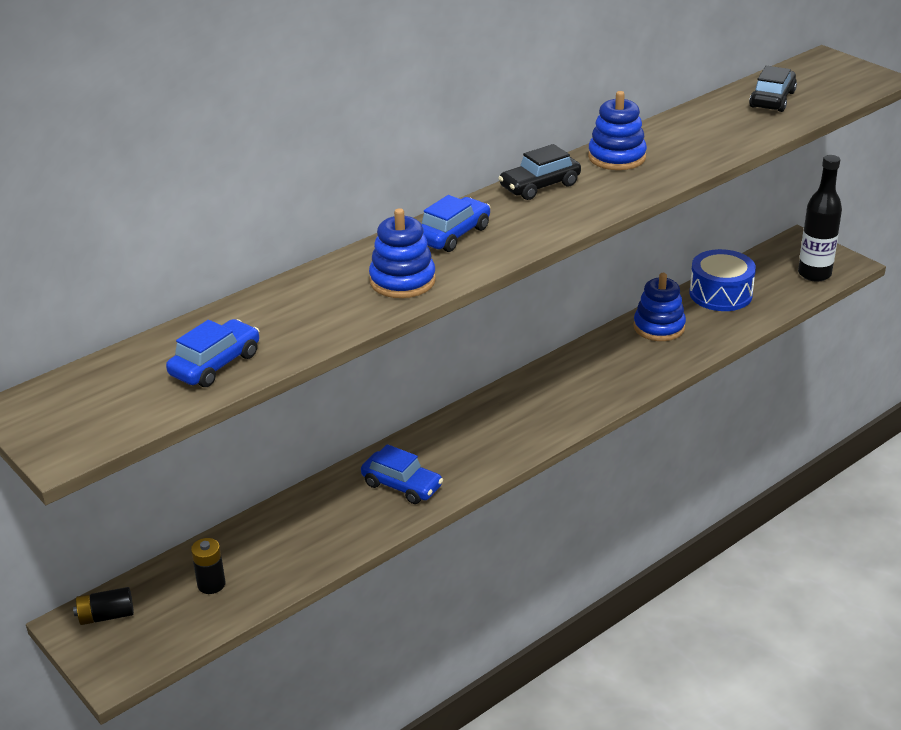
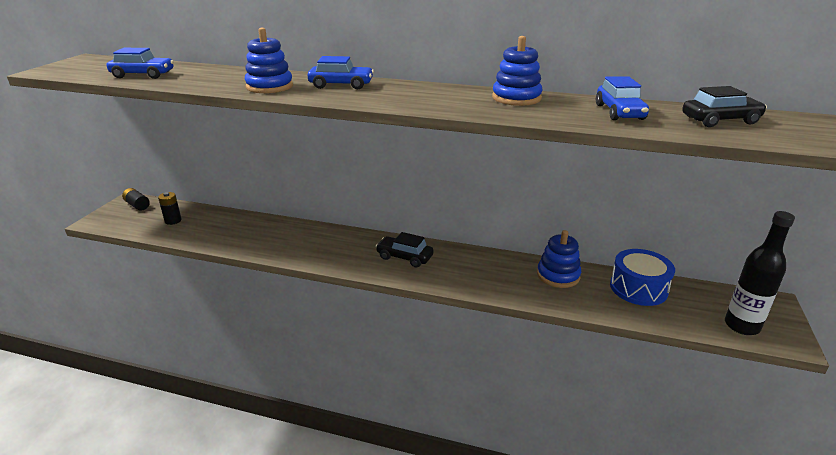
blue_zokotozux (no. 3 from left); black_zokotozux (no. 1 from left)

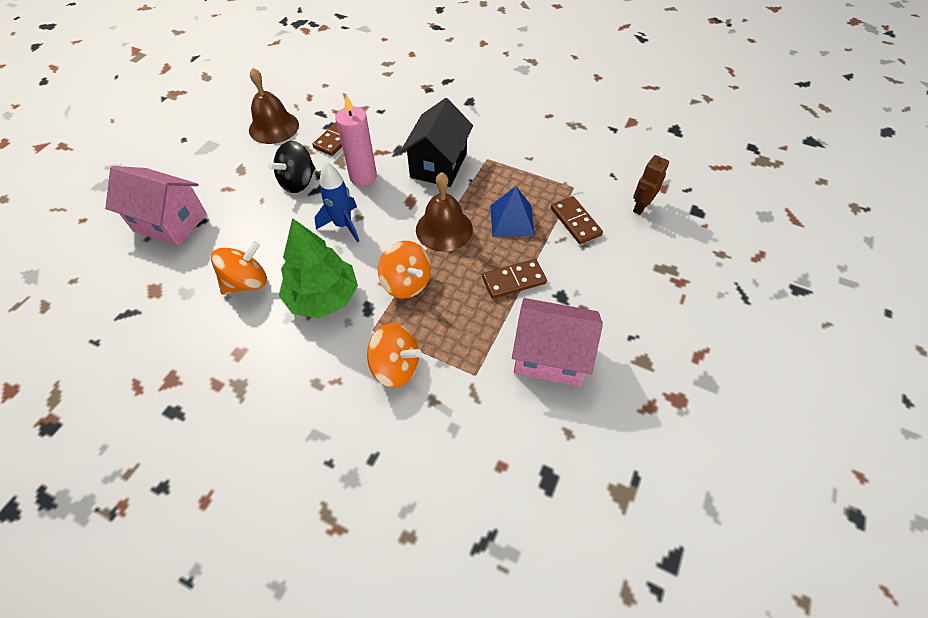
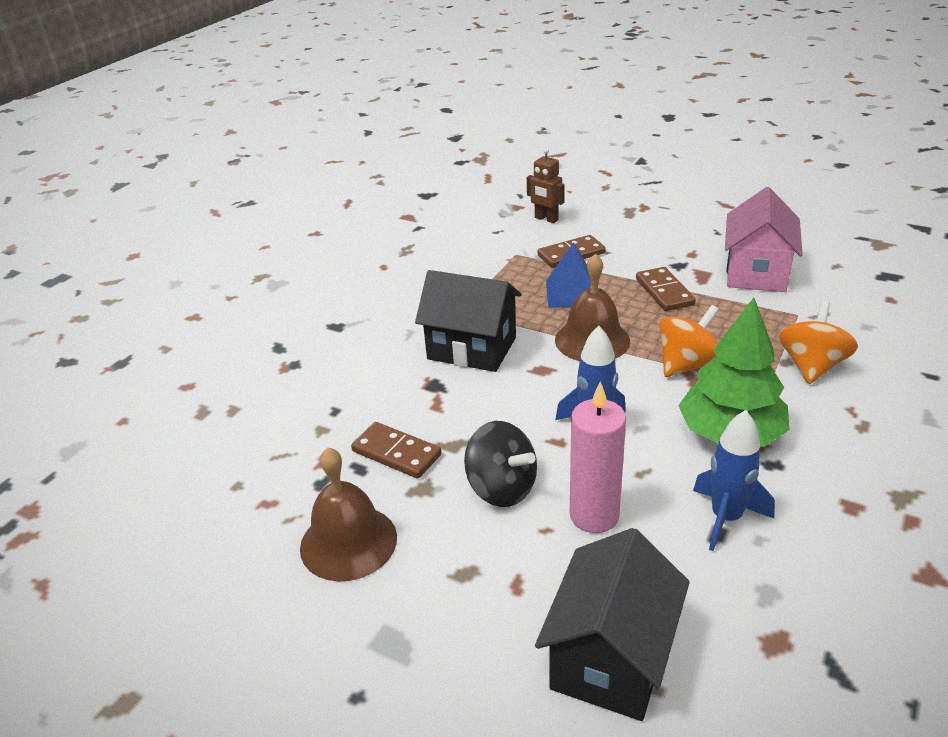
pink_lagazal; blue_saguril (no. 2 from left); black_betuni (no. 2 from left)

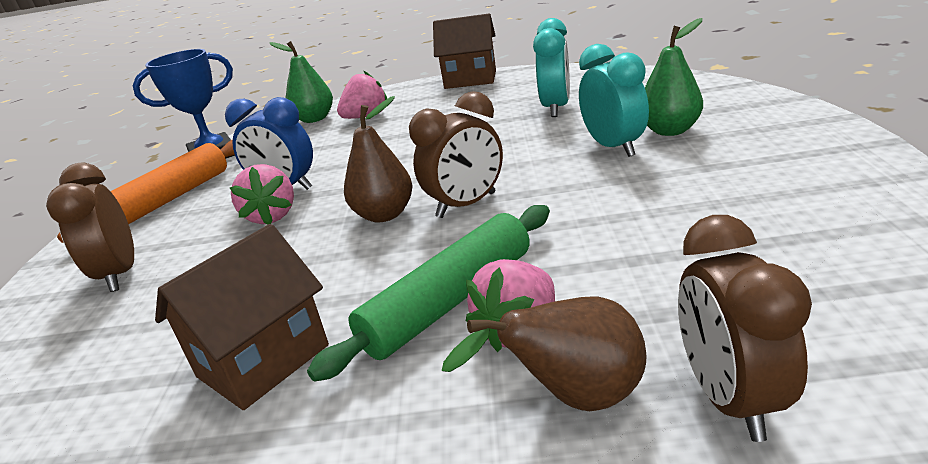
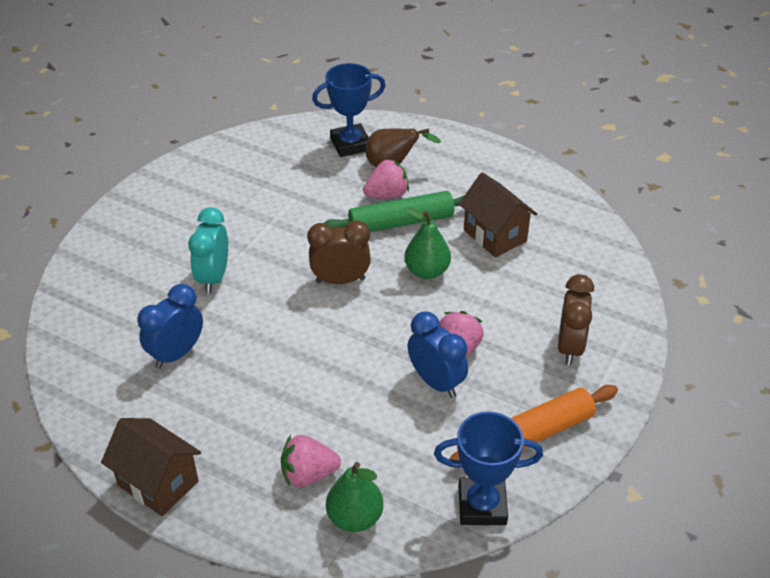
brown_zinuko (no. 1 from left in the first image); green_zinuko (no. 2 from left); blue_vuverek (no. 1 from left); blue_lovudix (no. 1 from left); brown_betuni (no. 2 from left)

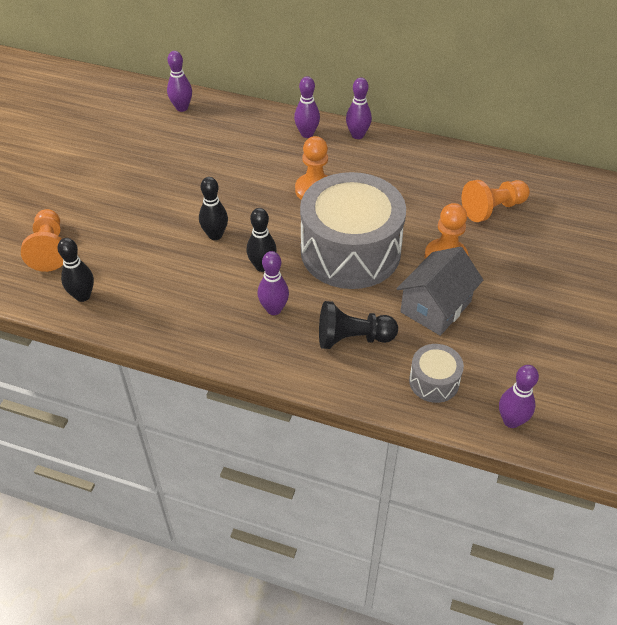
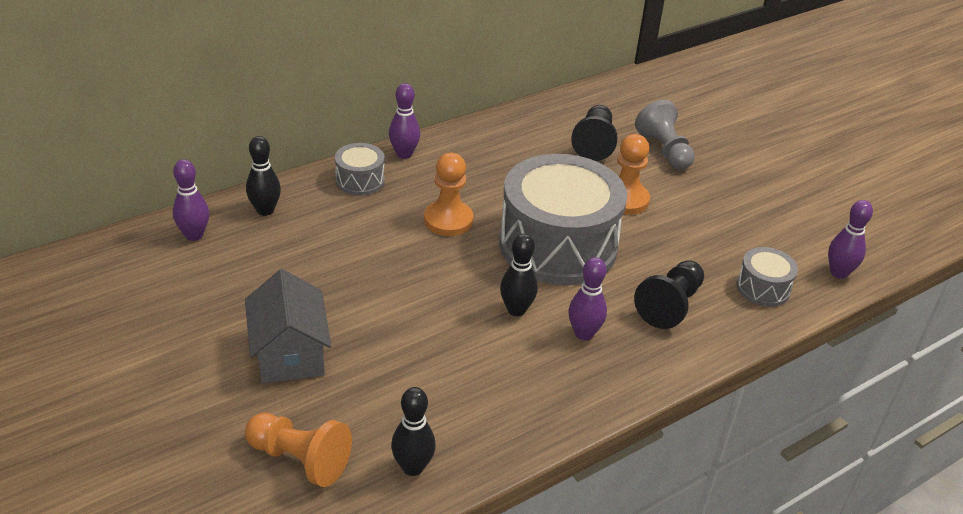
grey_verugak; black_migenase (no. 1 from left); grey_betuni; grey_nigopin (no. 1 from left); black_verugak (no. 1 from left)

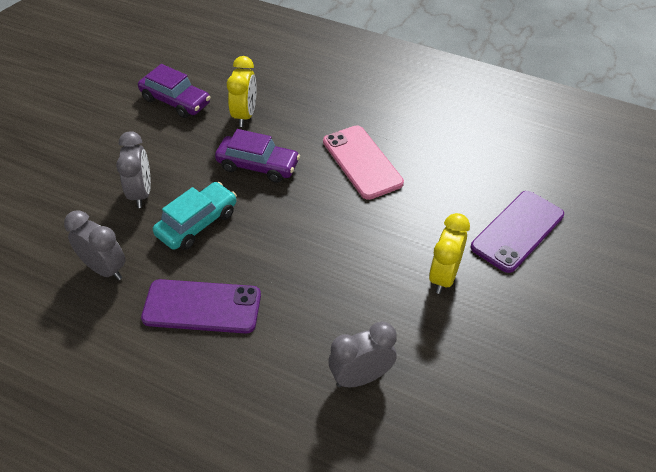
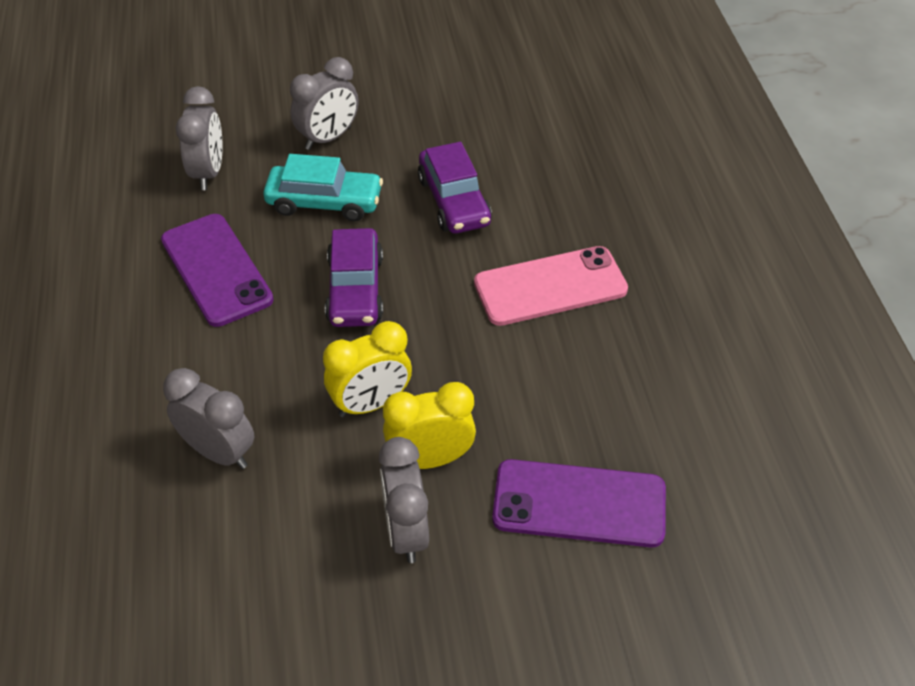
grey_lovudix (no. 4 from left); purple_zokotozux (no. 1 from left); yellow_lovudix (no. 1 from left); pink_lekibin

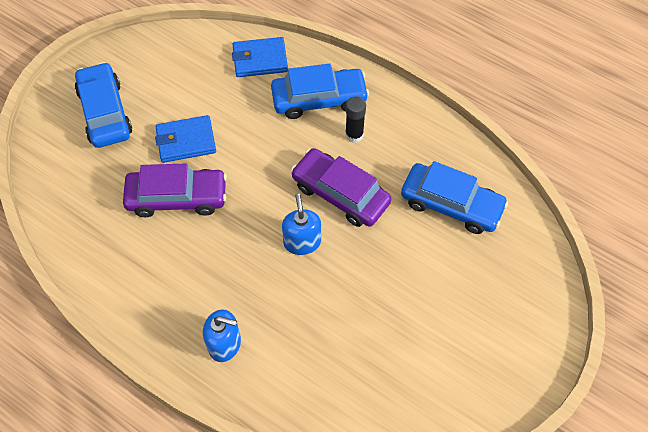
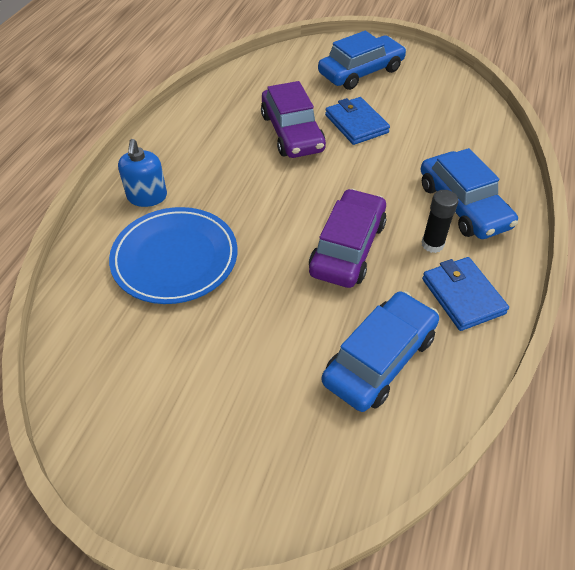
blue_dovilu (no. 2 from left in the first image); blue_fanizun; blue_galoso (no. 2 from left); blue_zokotozux (no. 2 from left)

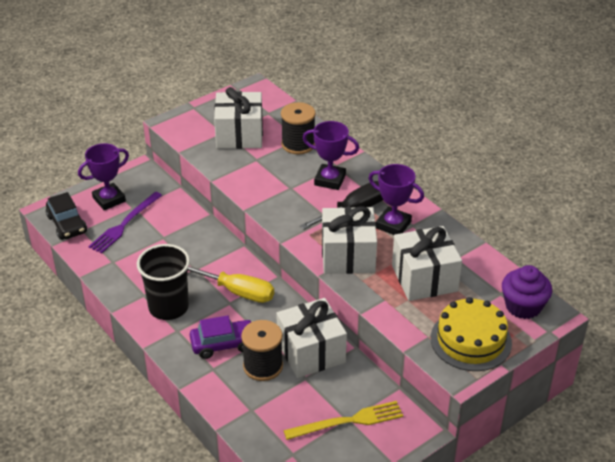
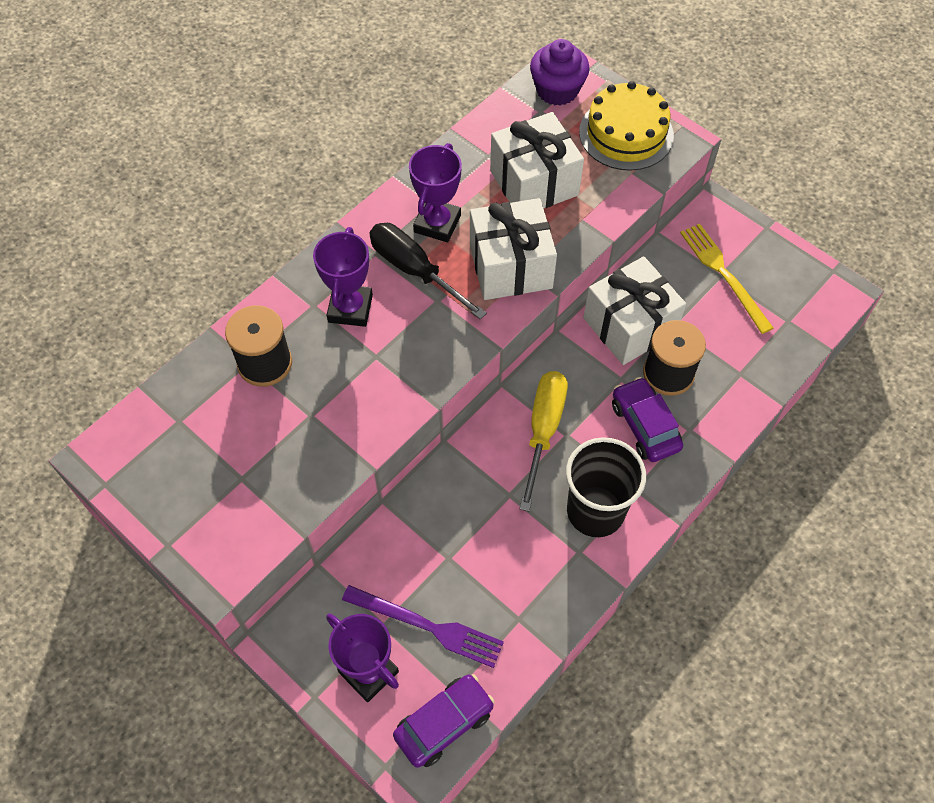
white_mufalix (no. 1 from left in the first image); purple_zokotozux (no. 1 from left)

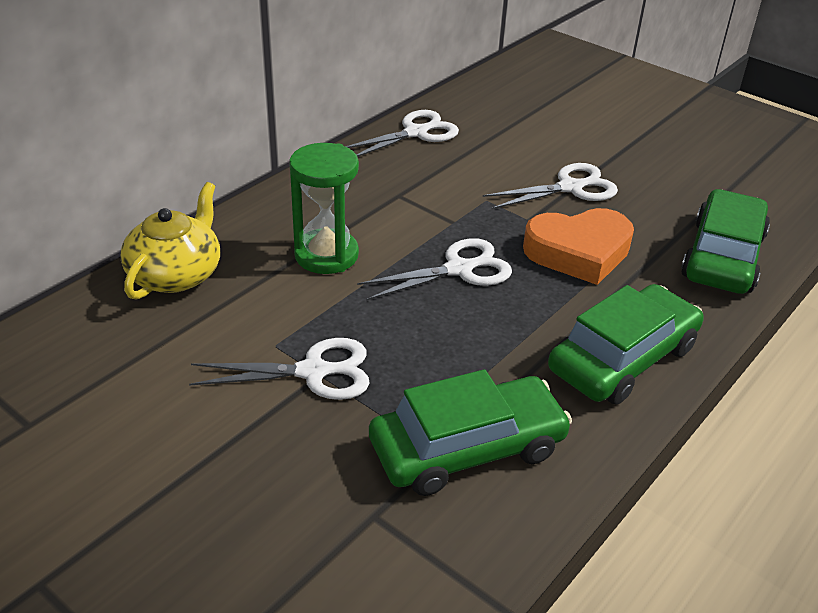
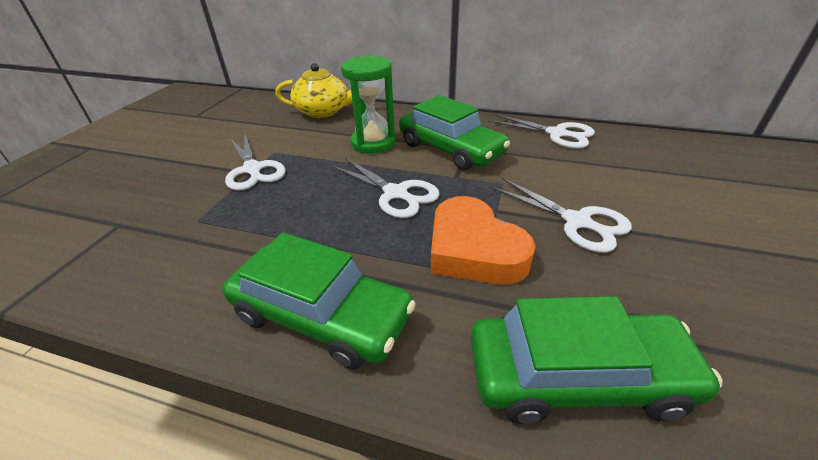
green_zokotozux (no. 2 from left)

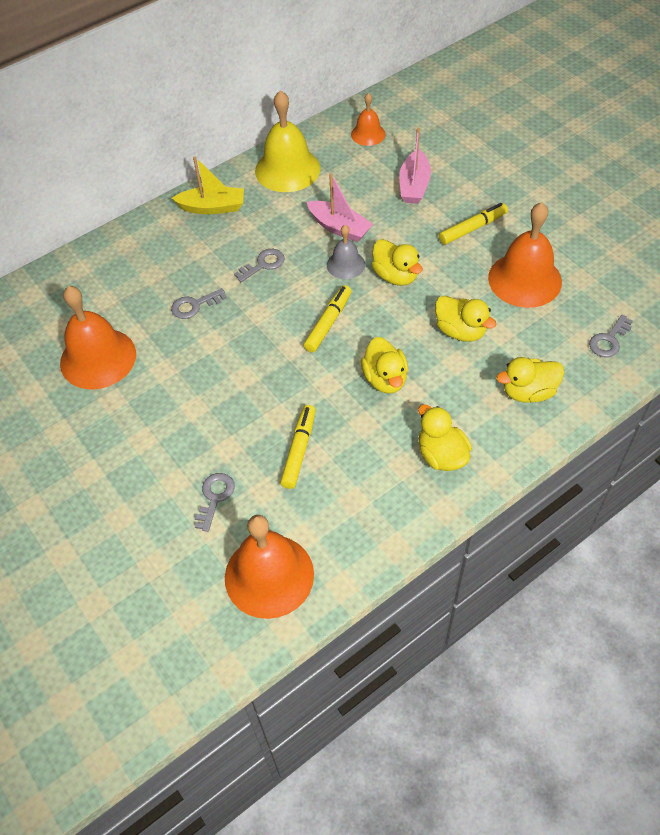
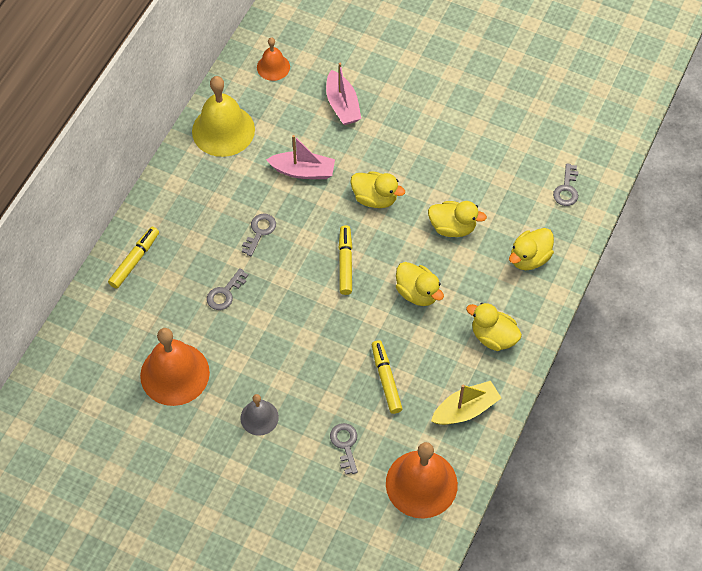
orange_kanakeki (no. 4 from left in the first image); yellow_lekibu; grey_kanakeki; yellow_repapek (no. 1 from left)

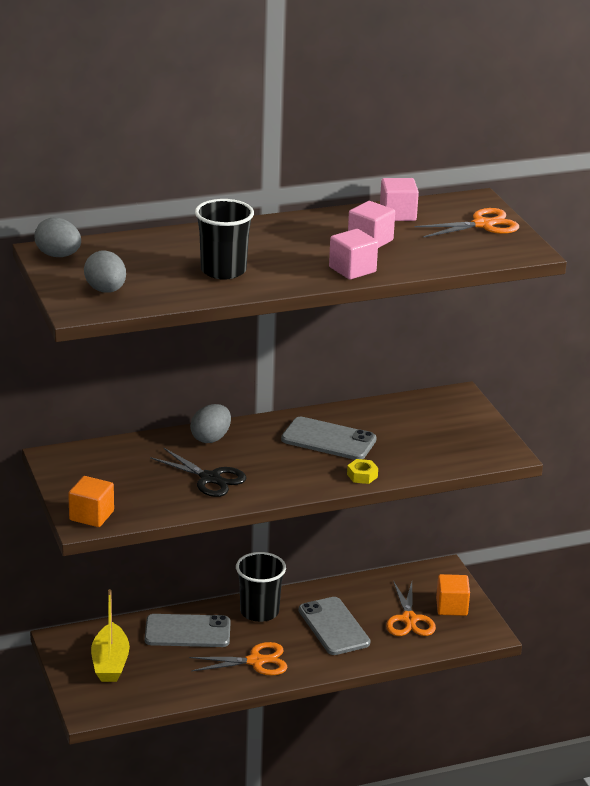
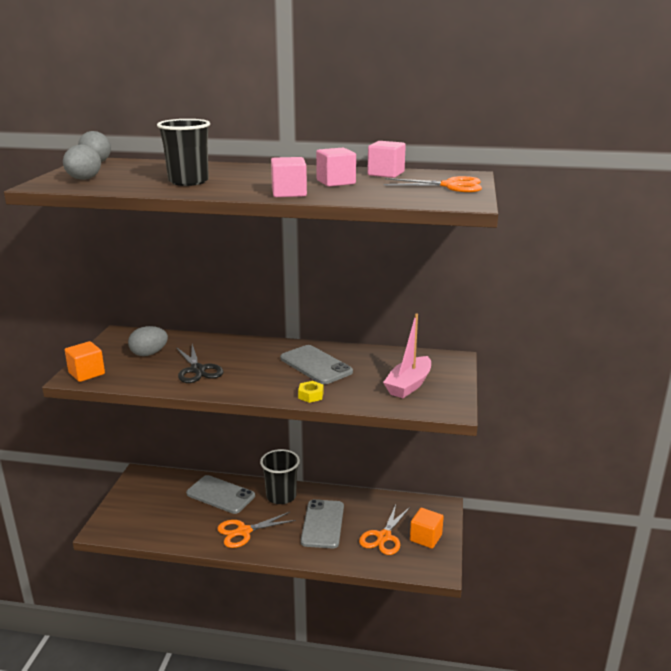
yellow_lekibu; pink_lekibu; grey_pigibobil (no. 3 from left); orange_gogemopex (no. 1 from left)

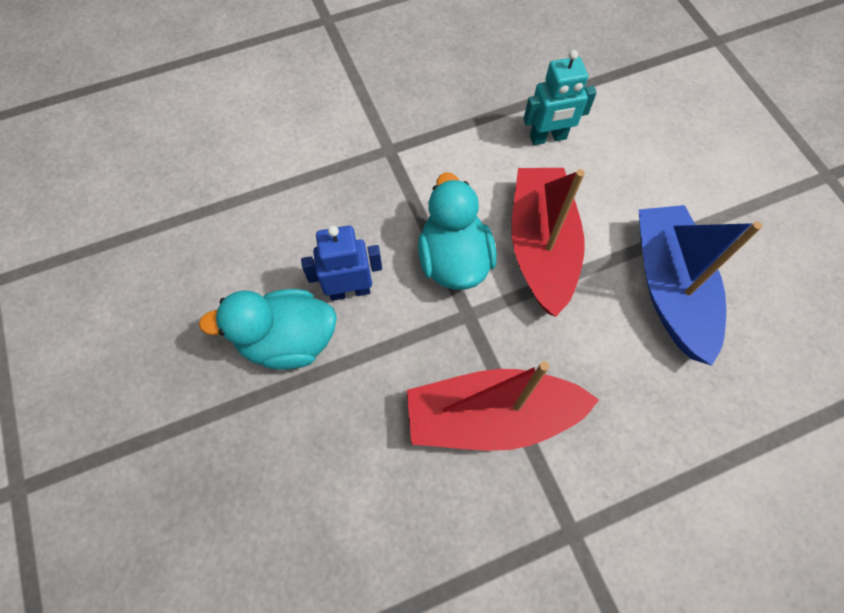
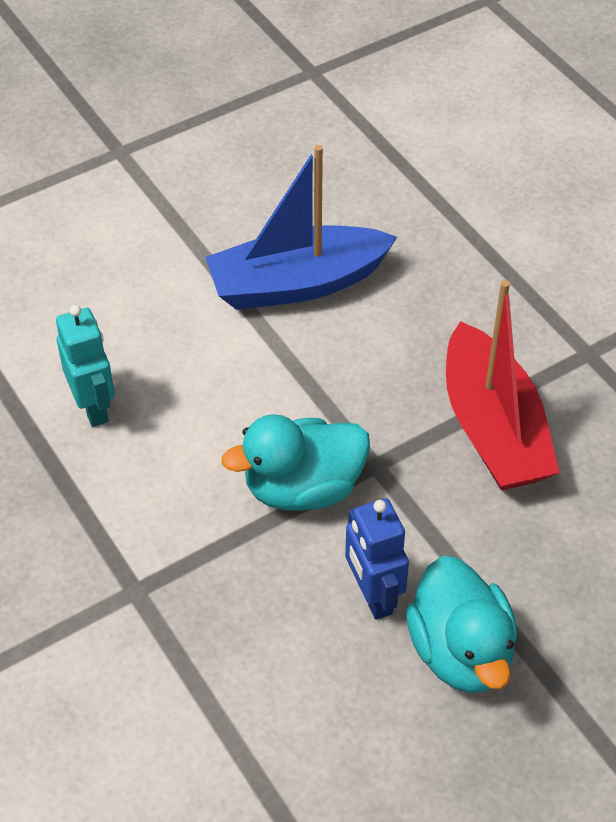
red_lekibu (no. 2 from left in the first image)

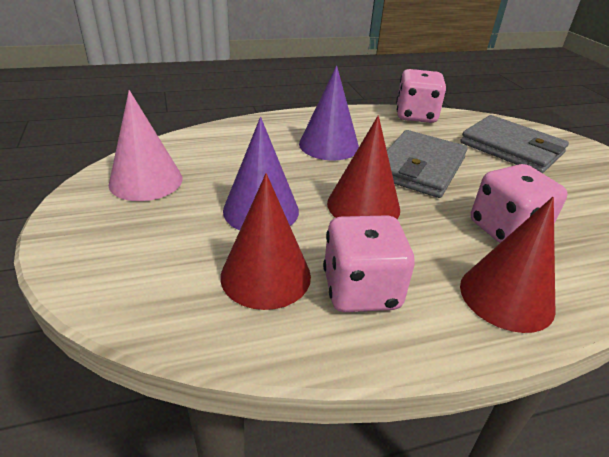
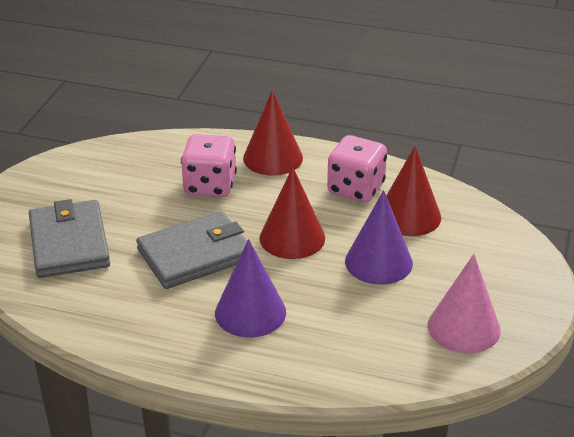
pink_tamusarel (no. 2 from left in the first image)

